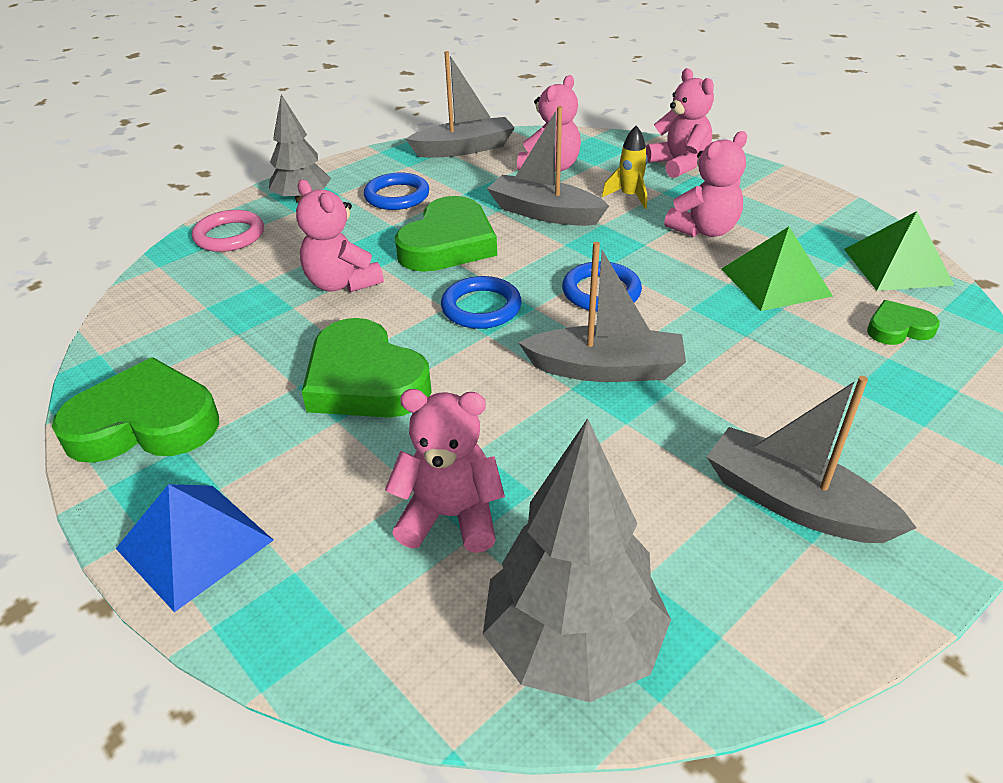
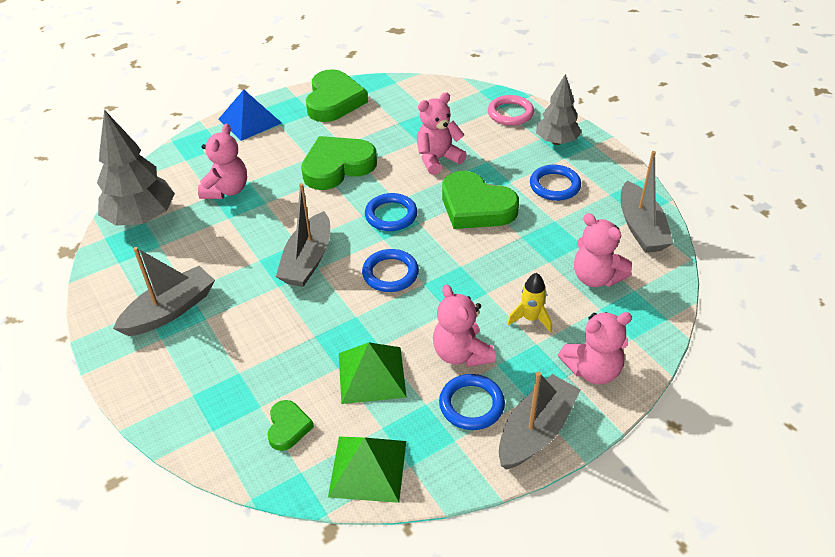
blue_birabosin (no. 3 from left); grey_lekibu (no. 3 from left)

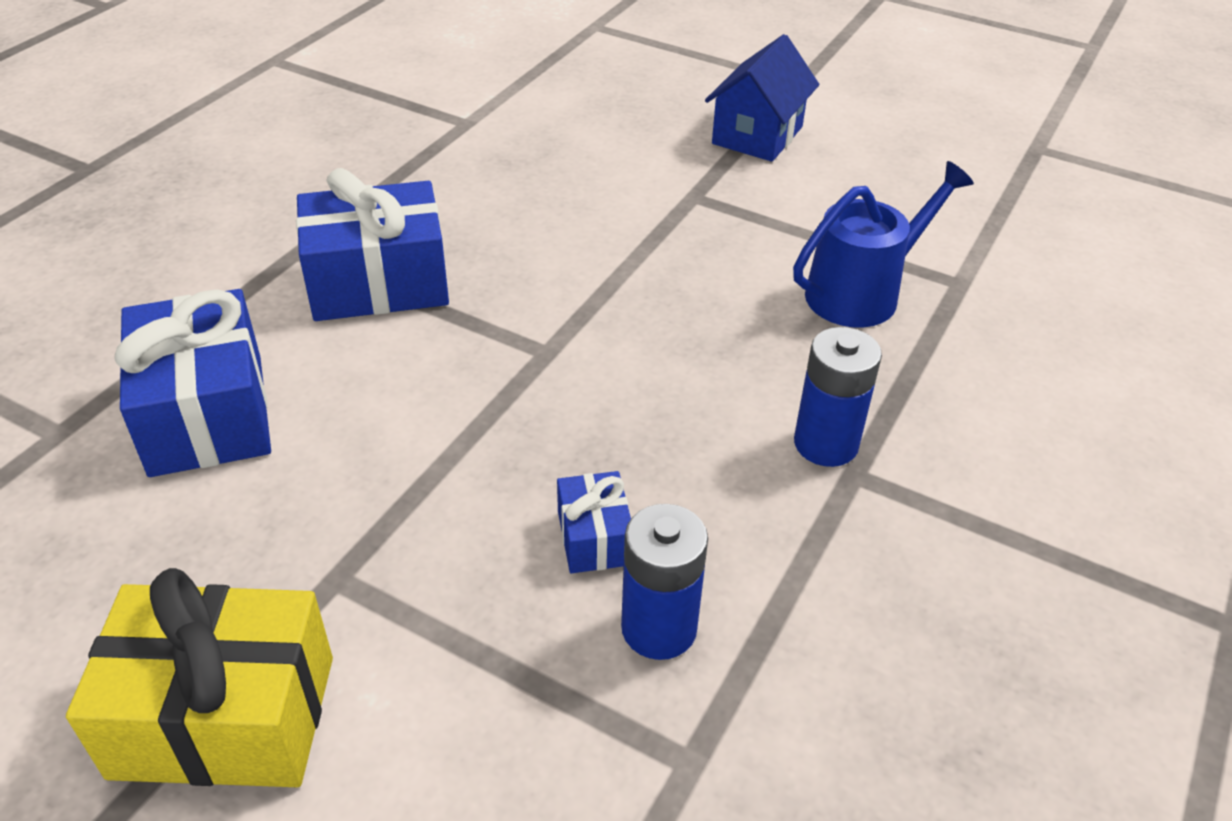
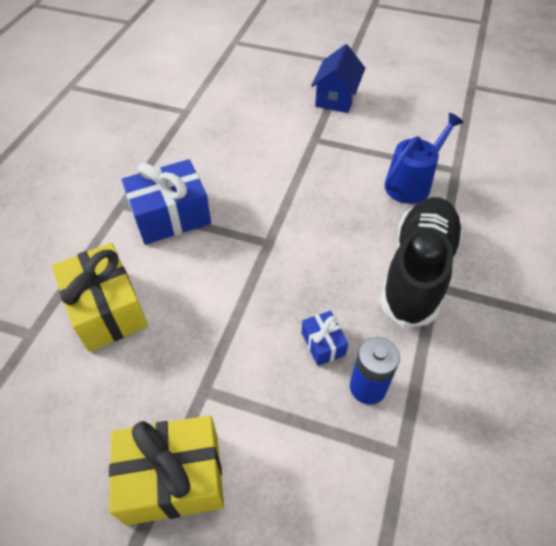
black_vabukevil; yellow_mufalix (no. 1 from left)

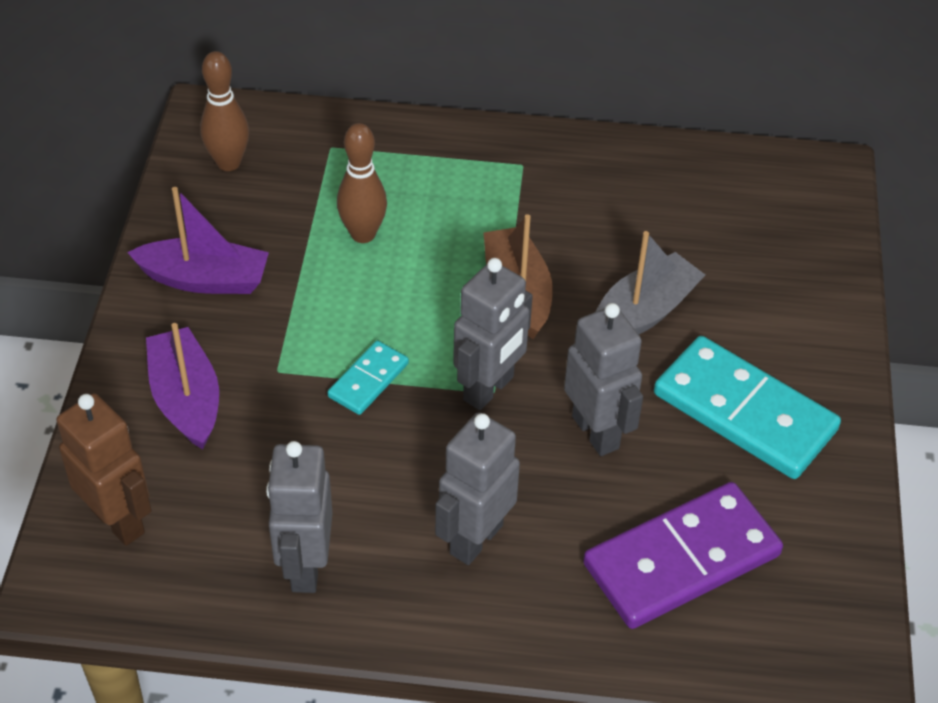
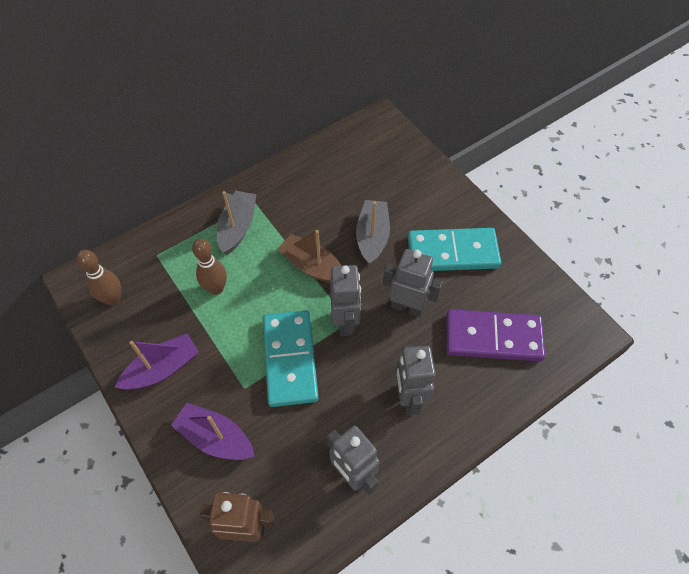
grey_lekibu (no. 1 from left); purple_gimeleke; turquoise_gimeleke (no. 1 from left)

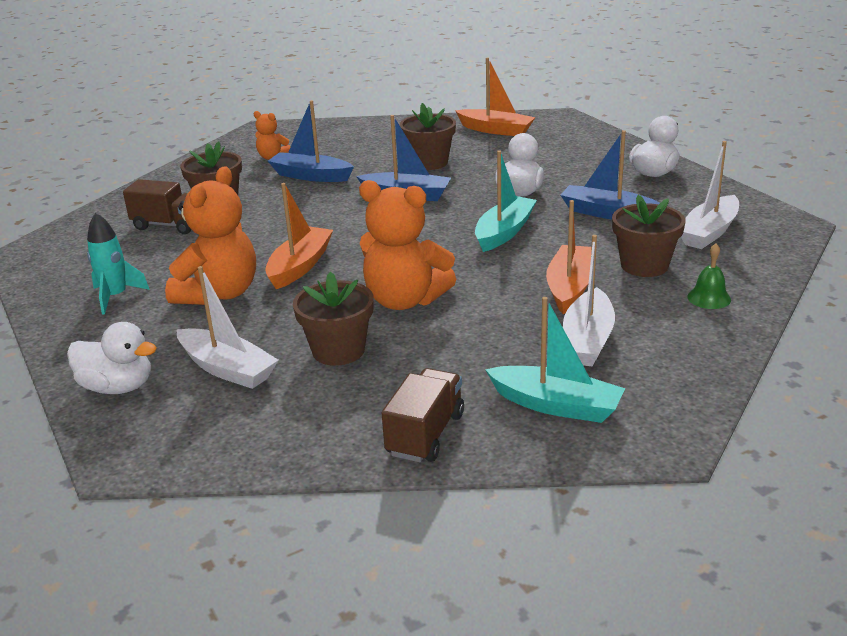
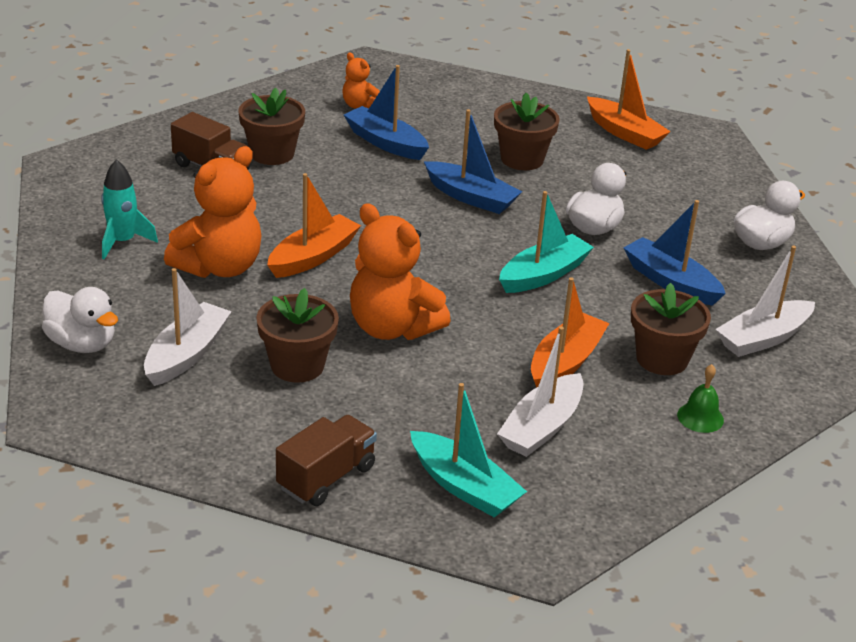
white_lekibu (no. 1 from left)

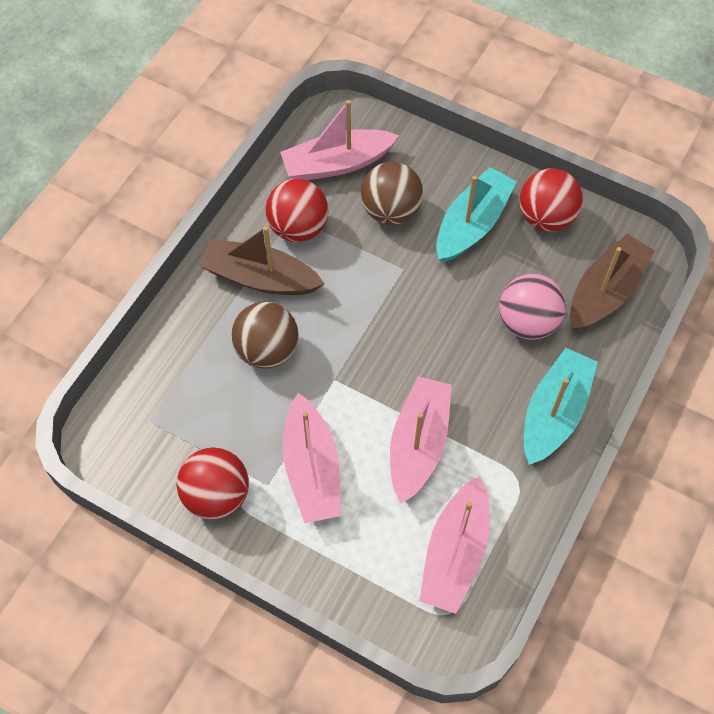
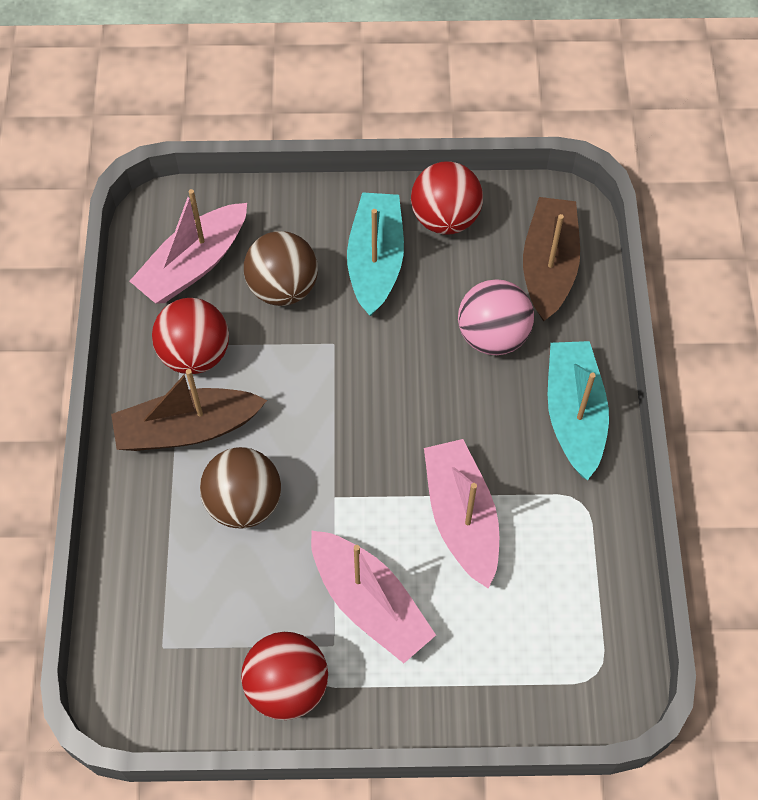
pink_lekibu (no. 4 from left in the first image)

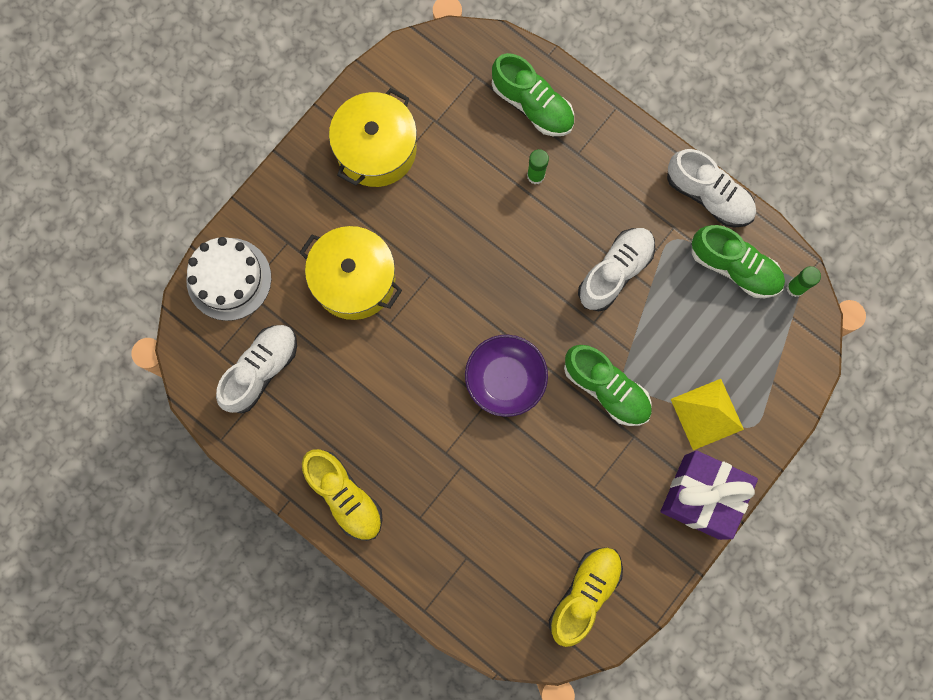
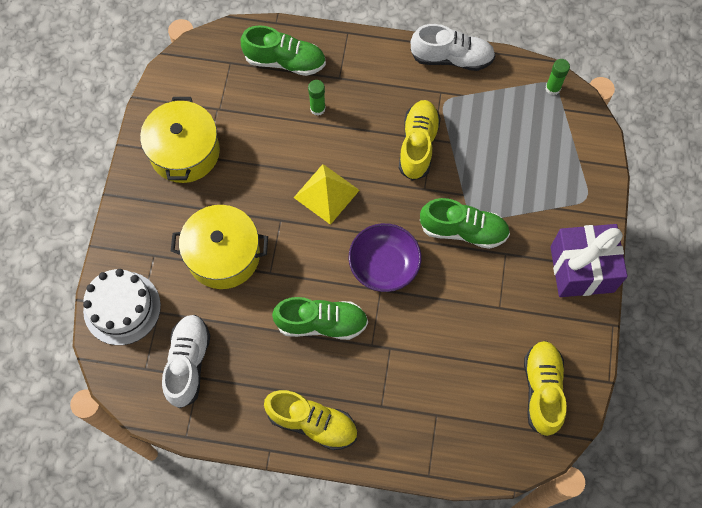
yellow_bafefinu; green_vabukevil (no. 2 from left); yellow_vabukevil (no. 2 from left)

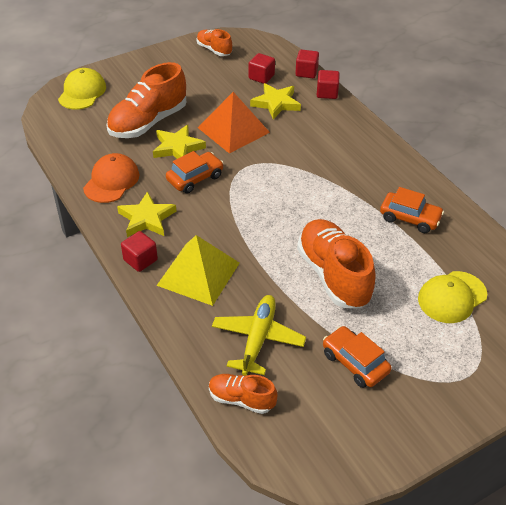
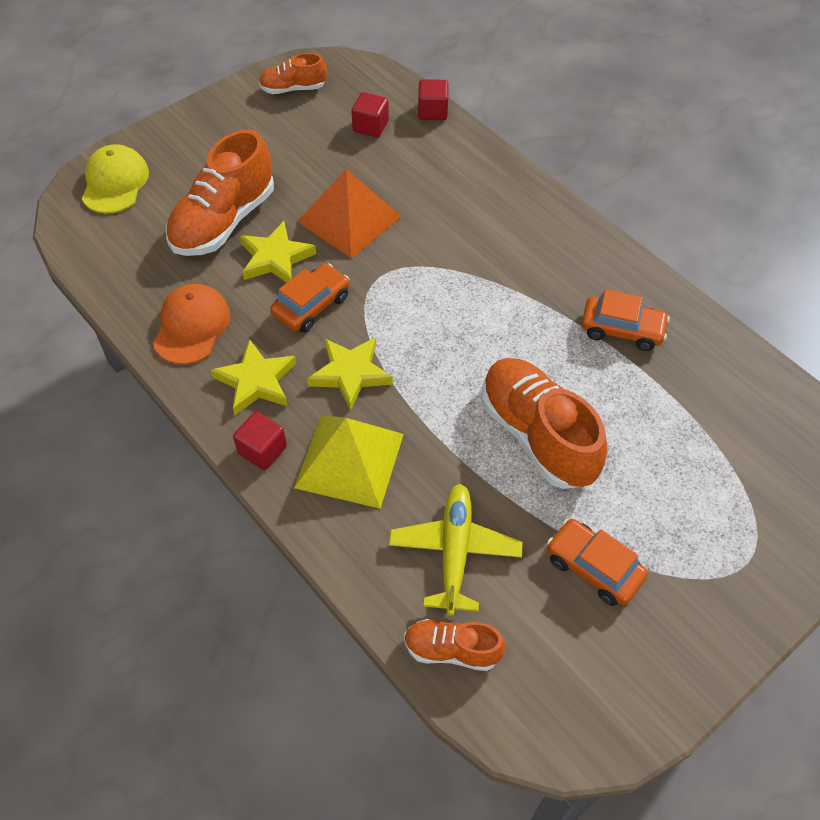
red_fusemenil (no. 4 from left in the first image); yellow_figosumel (no. 2 from left in the first image); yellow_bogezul (no. 3 from left); orange_vabukevil (no. 2 from left)

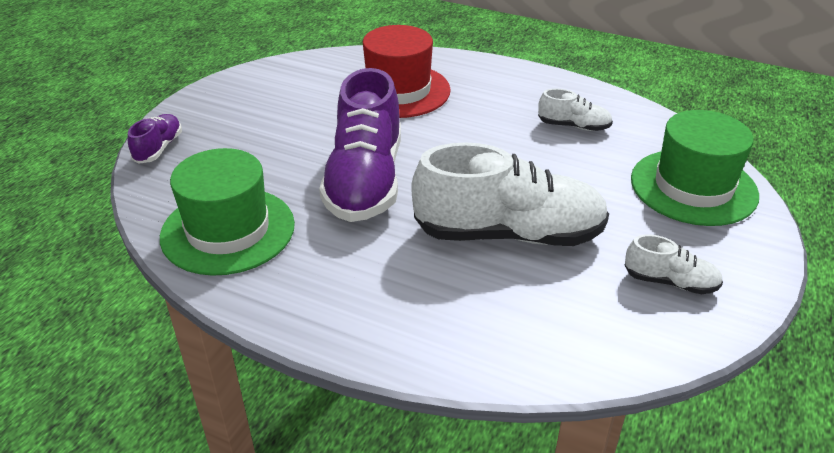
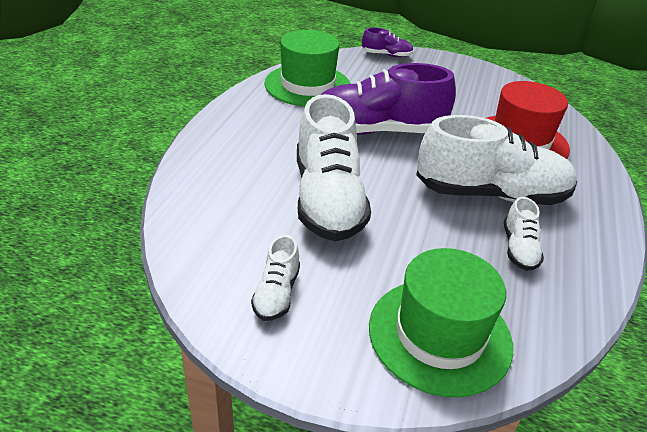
white_vabukevil (no. 3 from left)

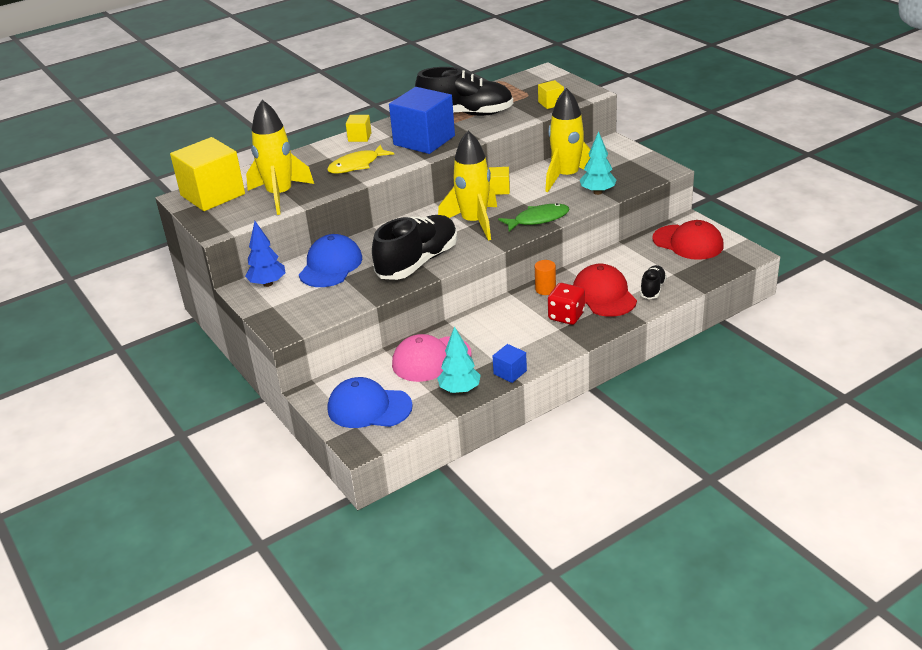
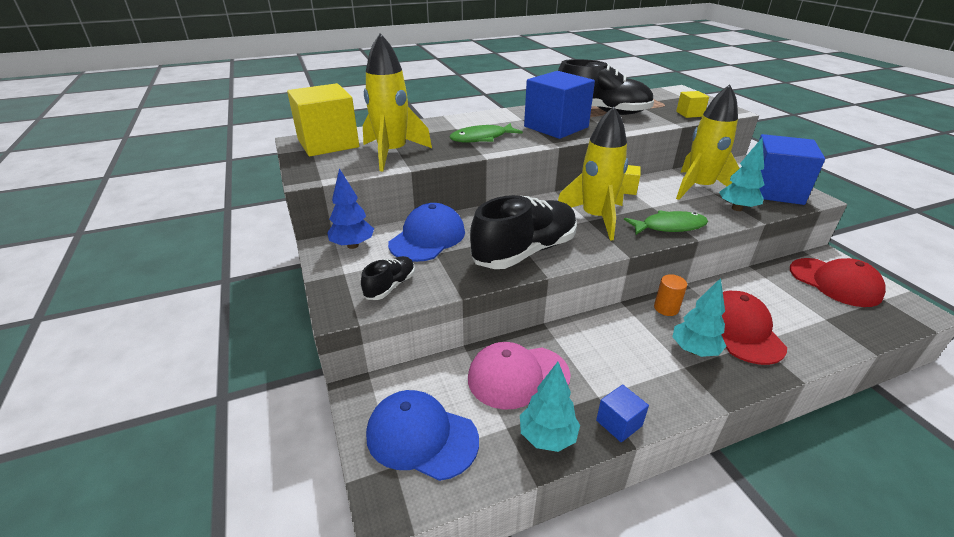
yellow_fusemenil (no. 2 from left in the first image); blue_fusemenil (no. 3 from left); black_vabukevil (no. 1 from left); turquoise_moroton (no. 2 from left); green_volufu (no. 1 from left)

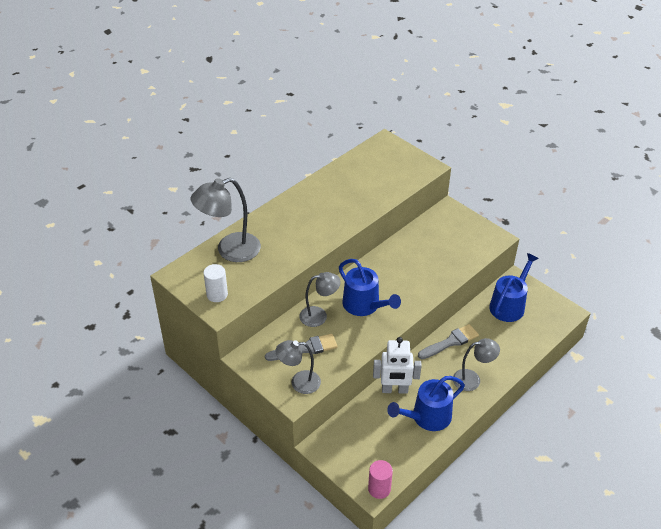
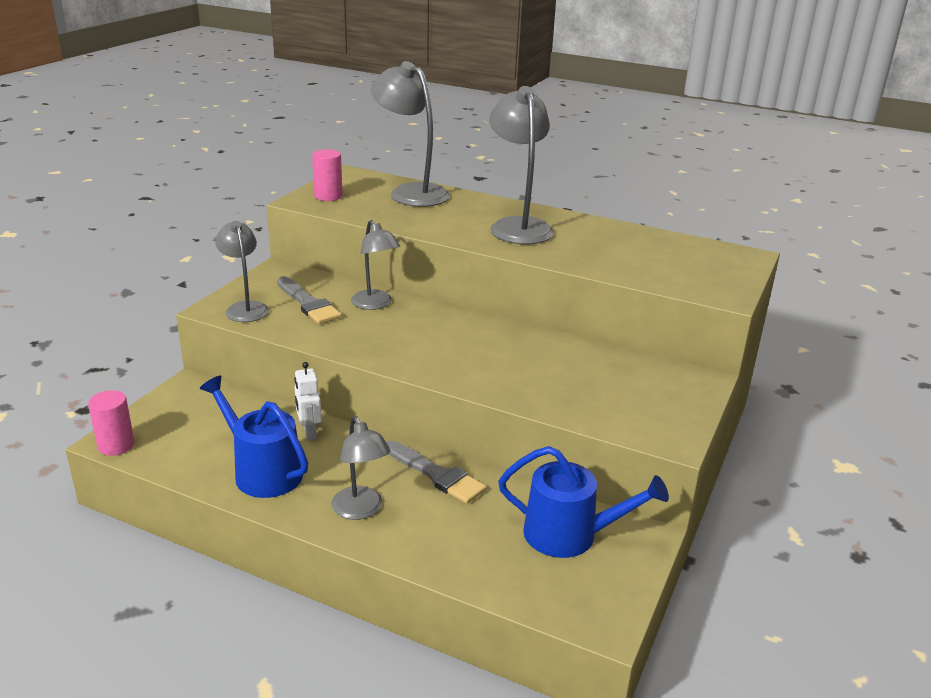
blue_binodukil (no. 1 from left in the first image); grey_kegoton (no. 5 from left); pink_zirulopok (no. 2 from left); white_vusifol

